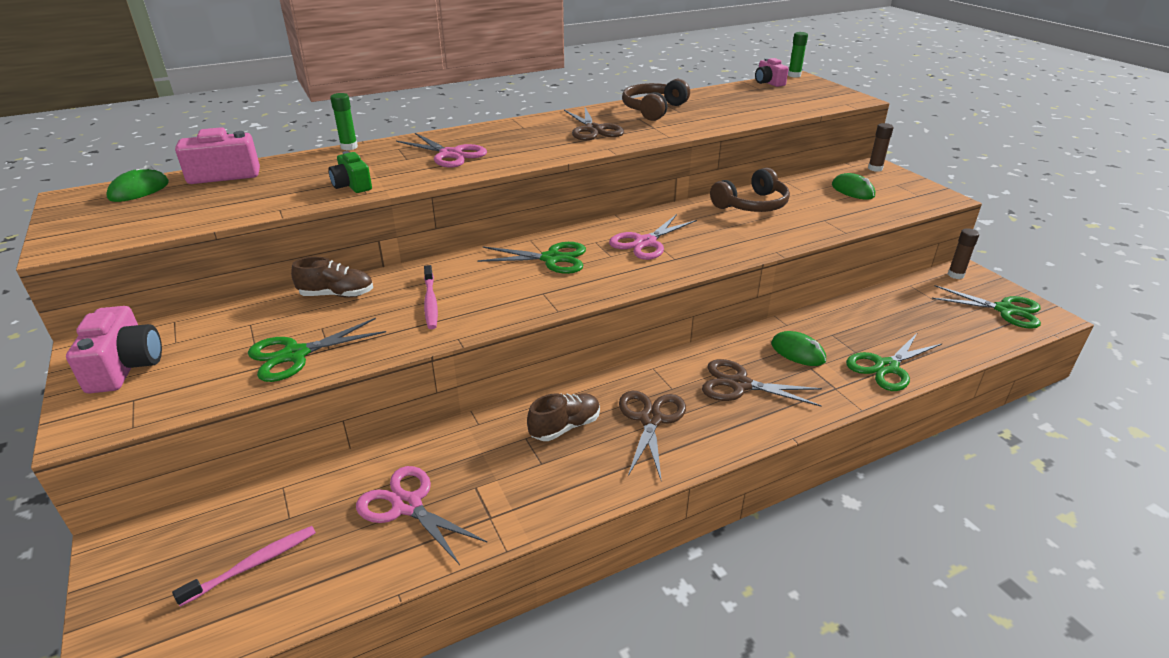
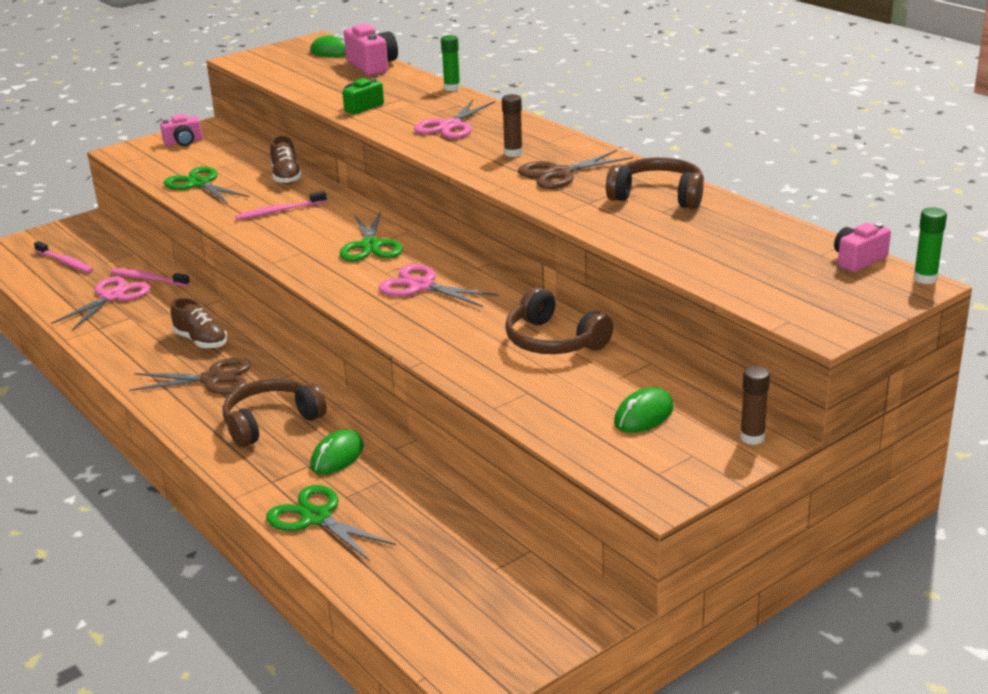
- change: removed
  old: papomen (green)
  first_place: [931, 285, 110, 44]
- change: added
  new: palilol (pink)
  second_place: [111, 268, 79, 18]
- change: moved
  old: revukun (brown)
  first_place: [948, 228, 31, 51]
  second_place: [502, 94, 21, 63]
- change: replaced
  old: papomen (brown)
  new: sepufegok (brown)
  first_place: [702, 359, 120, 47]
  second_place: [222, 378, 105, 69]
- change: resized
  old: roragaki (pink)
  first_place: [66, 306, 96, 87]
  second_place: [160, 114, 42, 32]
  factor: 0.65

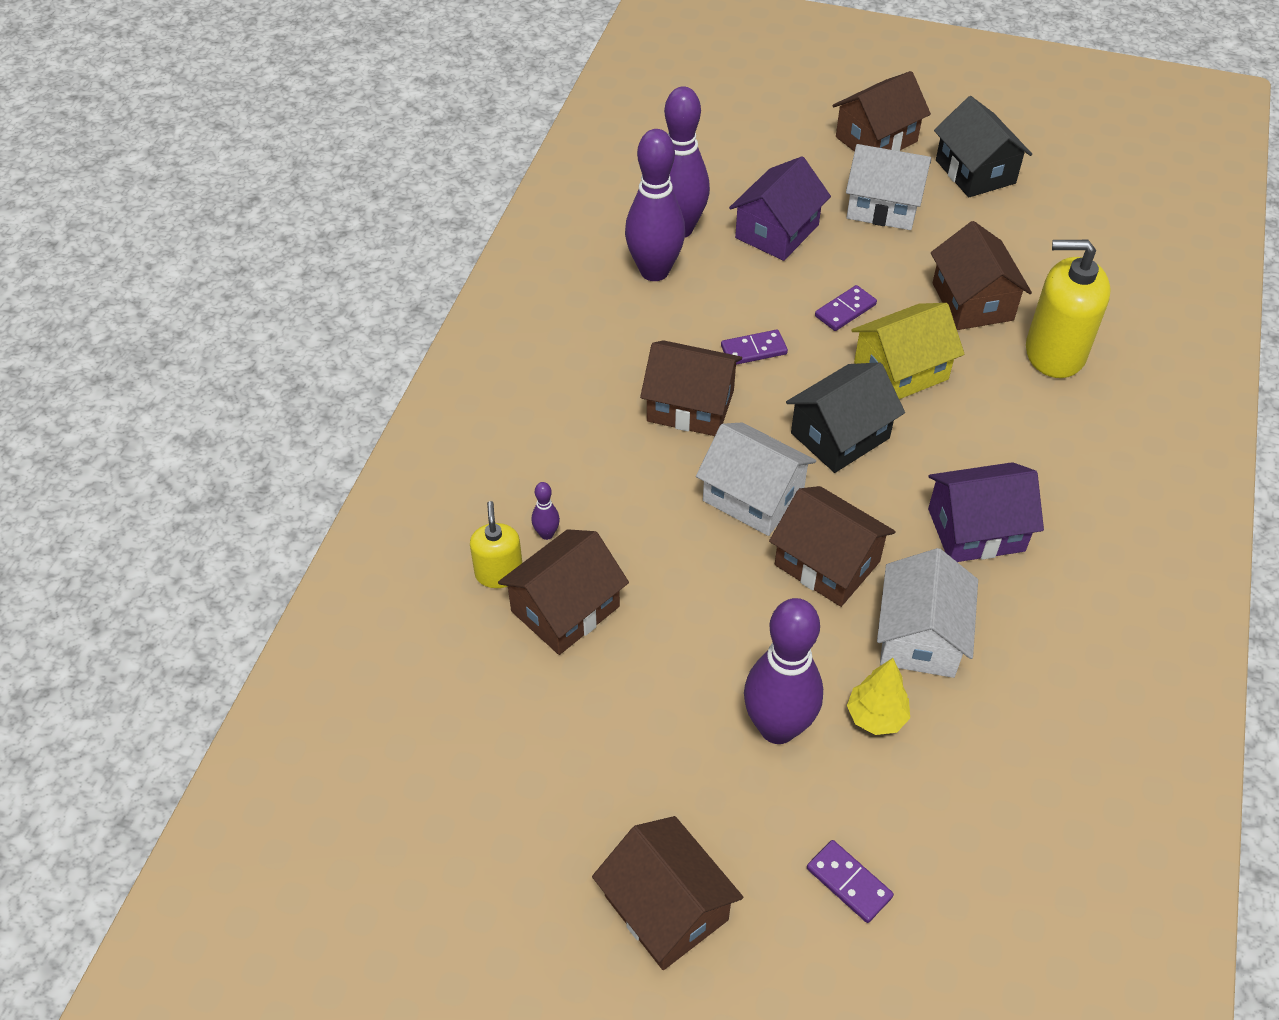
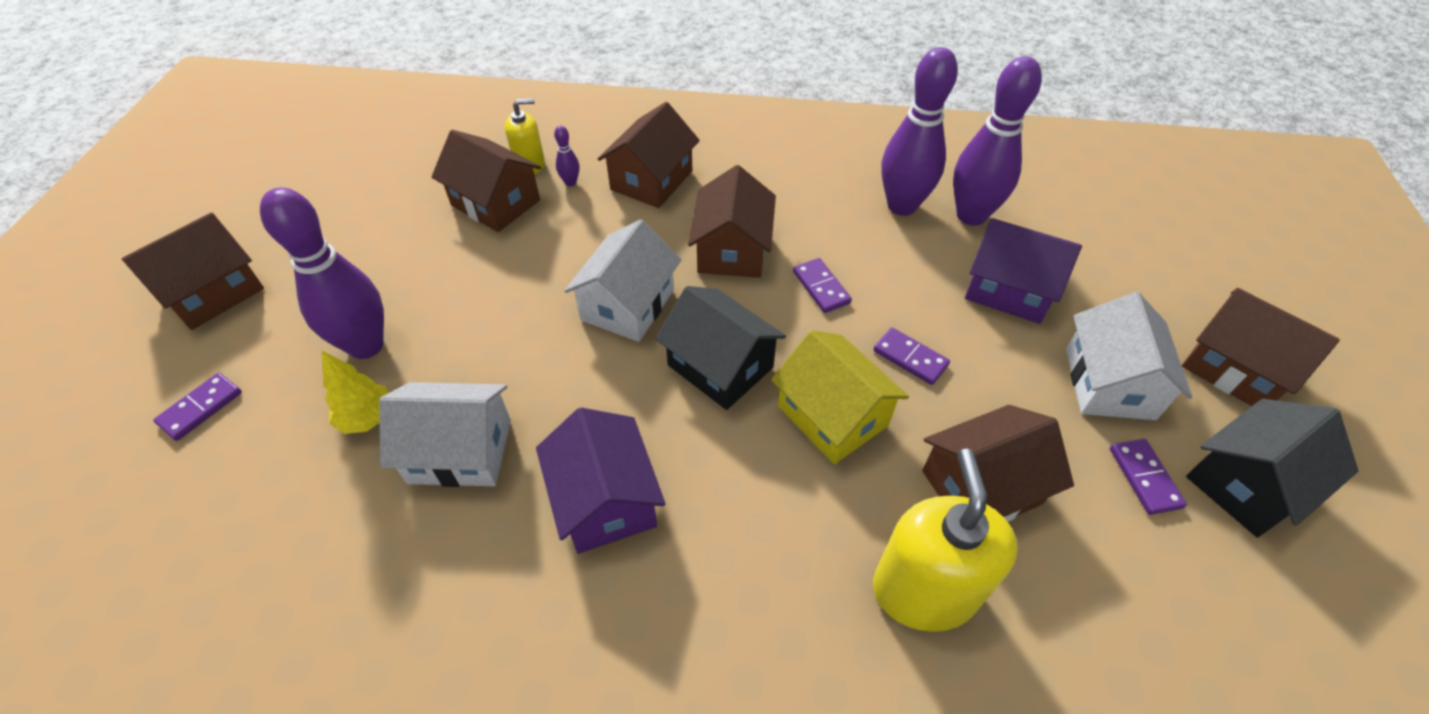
- change: added
  new: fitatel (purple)
  second_place: [1110, 439, 77, 76]
- change: moved
  old: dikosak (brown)
  first_place: [769, 486, 127, 121]
  second_place: [598, 102, 102, 106]

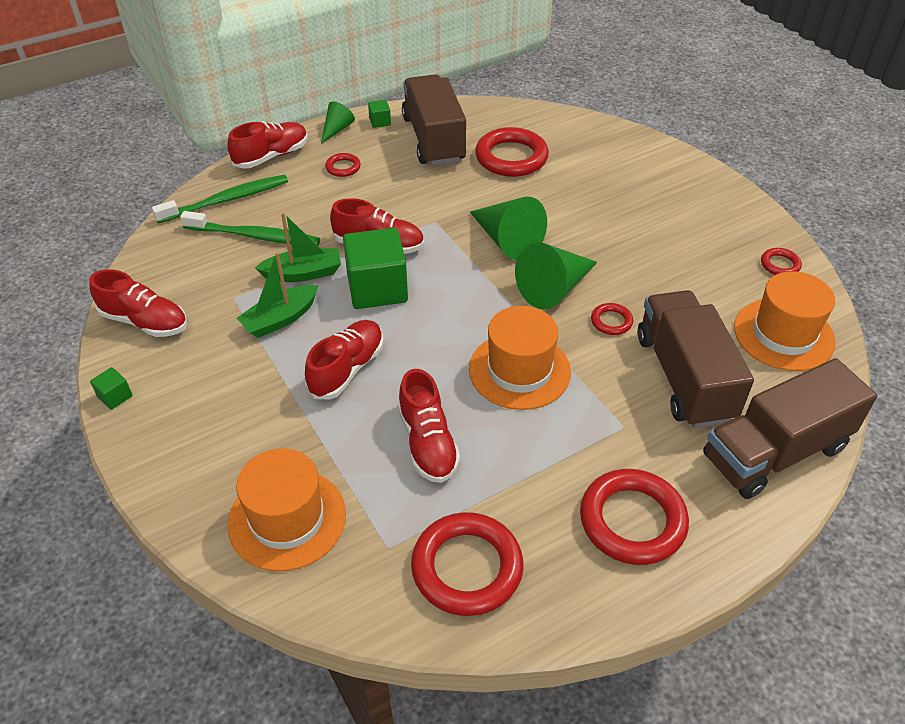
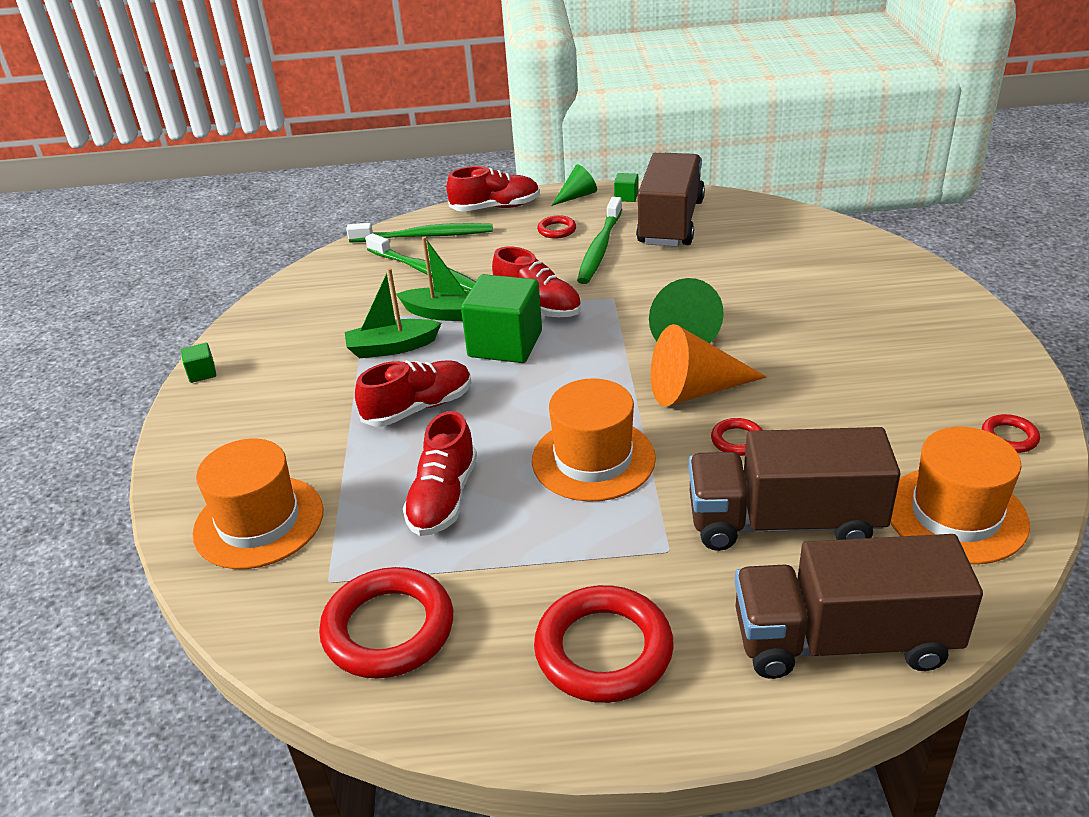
- change: removed
  old: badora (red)
  first_place: [90, 269, 97, 68]
- change: removed
  old: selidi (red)
  first_place: [475, 127, 74, 50]
- change: added
  new: palilol (green)
  second_place: [577, 197, 45, 87]
- change: recoloured
  old: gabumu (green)
  new: gabumu (orange)
  first_place: [515, 242, 82, 67]
  second_place: [651, 324, 115, 82]
- change: turned
  old: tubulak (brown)
  first_place: [638, 290, 116, 138]
  second_place: [689, 427, 211, 124]
  degrees: -105

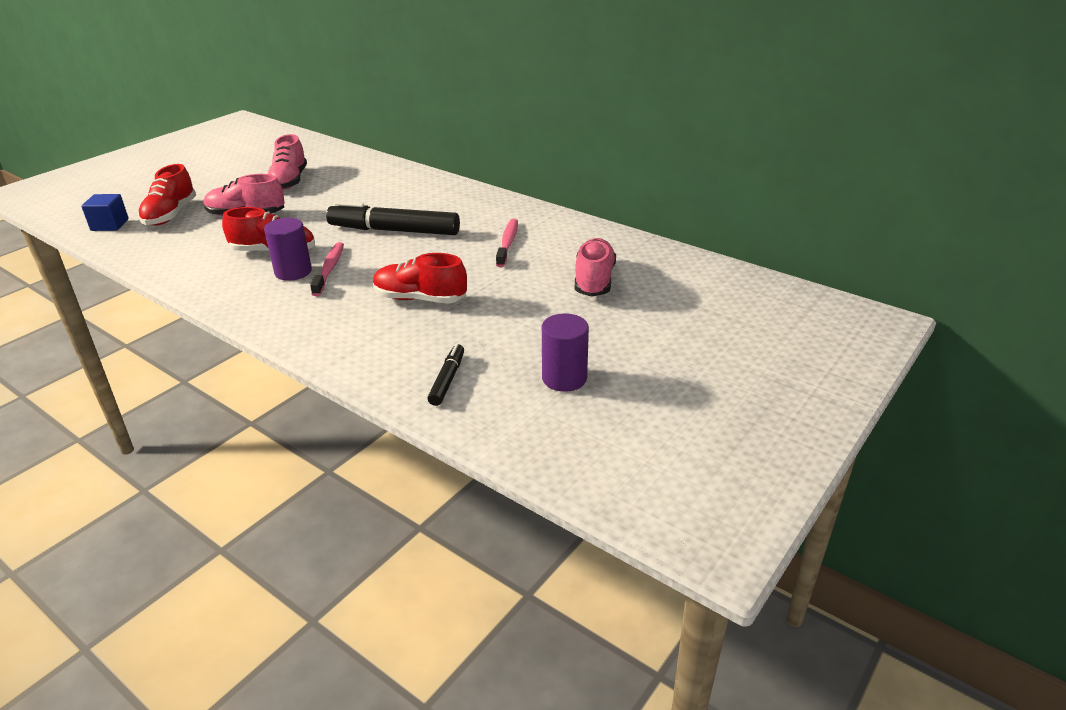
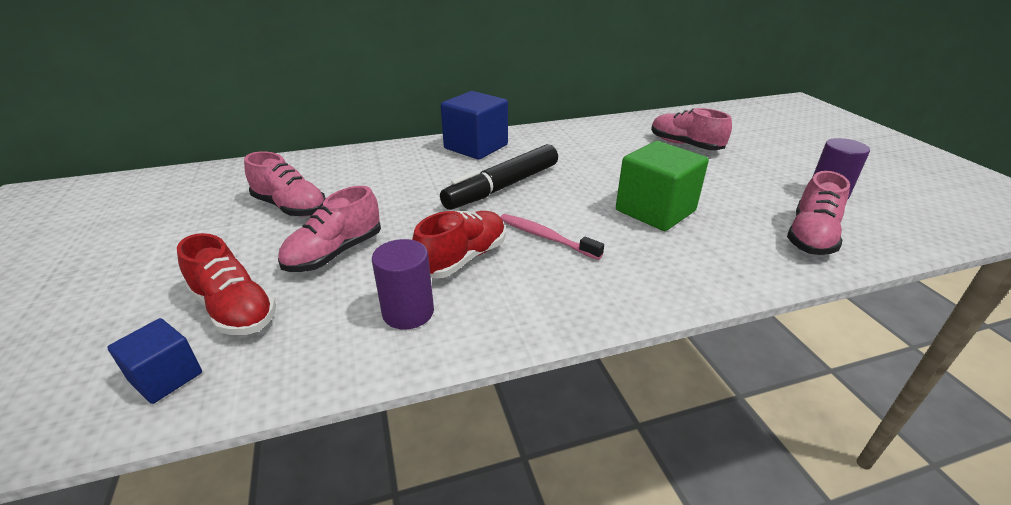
- change: removed
  old: palilol (pink)
  first_place: [496, 219, 22, 48]
- change: added
  new: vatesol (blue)
  second_place: [441, 91, 67, 69]
- change: moved
  old: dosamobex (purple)
  first_place: [264, 218, 48, 63]
  second_place: [372, 239, 62, 91]
- change: replaced
  old: badora (red)
  new: vatesol (green)
  first_place: [373, 253, 94, 51]
  second_place: [616, 141, 93, 90]
- change: replaced
  old: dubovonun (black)
  new: badora (pink)
  first_place: [428, 344, 36, 62]
  second_place: [787, 171, 63, 84]

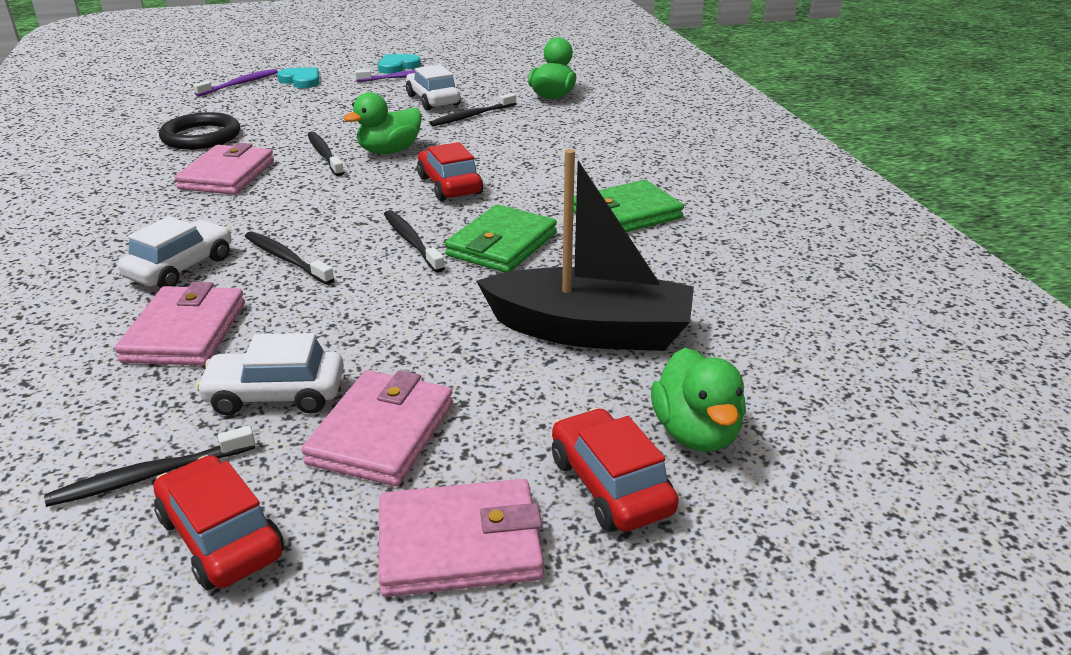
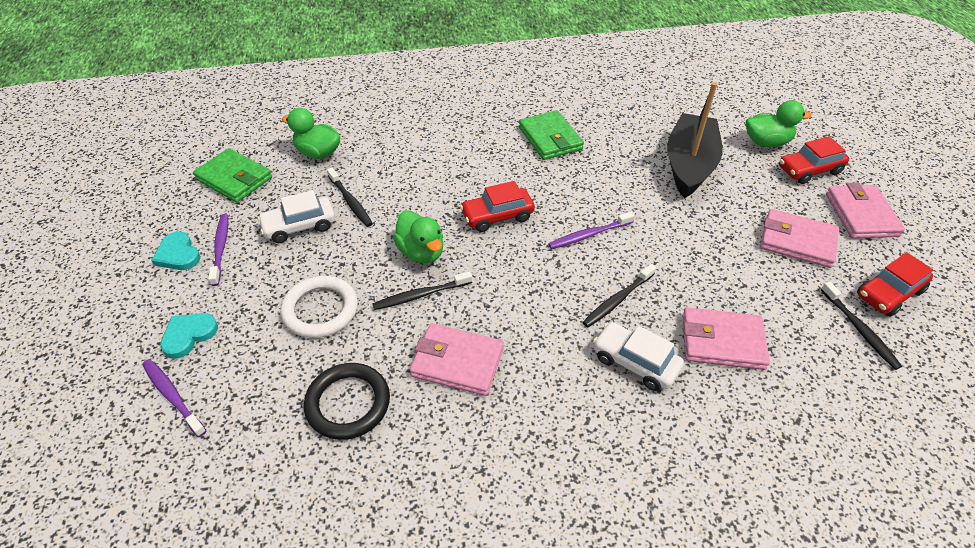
- change: removed
  old: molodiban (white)
  first_place: [195, 333, 149, 83]
- change: added
  new: selidi (white)
  second_place: [280, 276, 78, 62]
- change: moved
  old: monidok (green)
  first_place: [445, 204, 112, 68]
  second_place: [193, 148, 79, 55]
- change: recoloured
  old: palilol (black)
  new: palilol (purple)
  first_place: [384, 210, 61, 63]
  second_place: [548, 212, 87, 37]

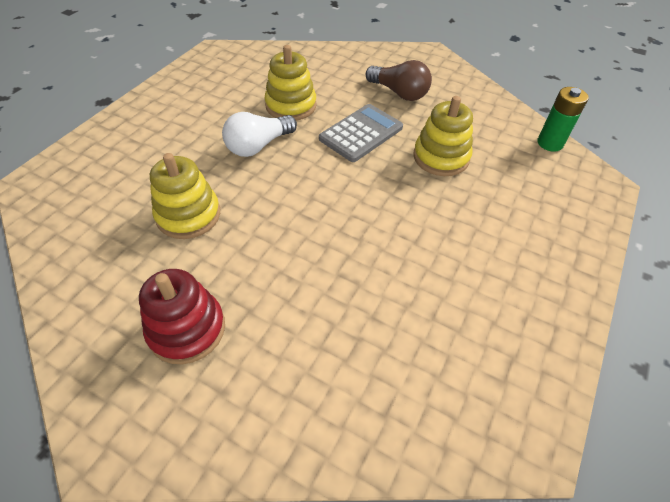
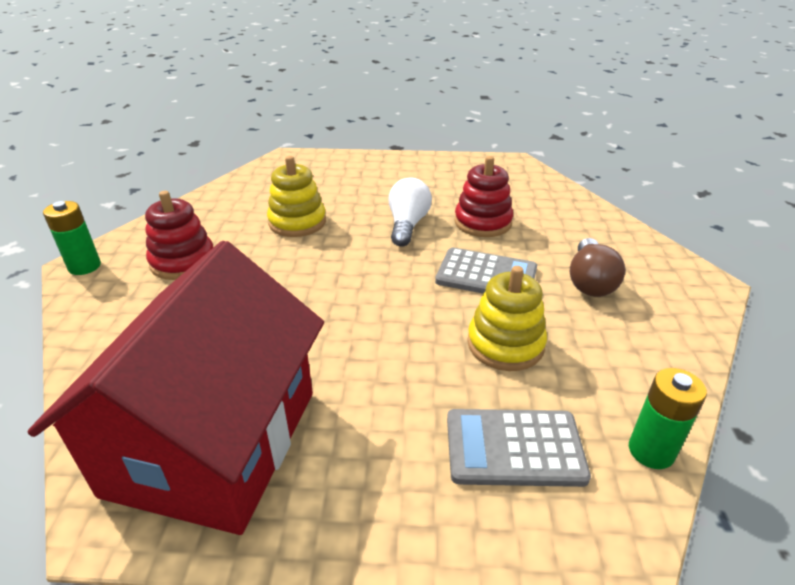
- change: added
  new: dikosak (red)
  second_place: [28, 241, 296, 294]
- change: added
  new: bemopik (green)
  second_place: [43, 201, 58, 74]
- change: added
  new: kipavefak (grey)
  second_place: [447, 409, 144, 78]
- change: recoloured
  old: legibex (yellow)
  new: legibex (red)
  first_place: [264, 45, 53, 76]
  second_place: [455, 156, 58, 81]
- change: turned
  old: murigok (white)
  first_place: [222, 112, 75, 45]
  second_place: [388, 178, 44, 69]
  degrees: 75

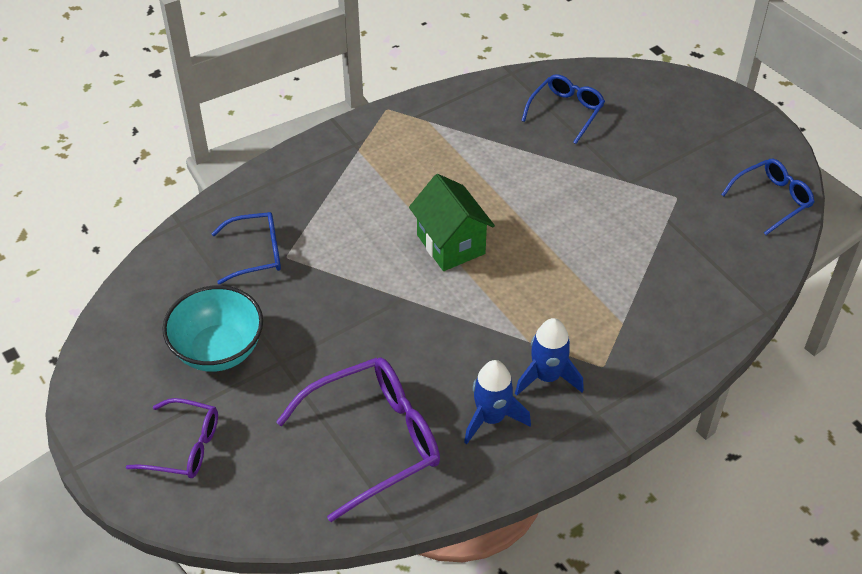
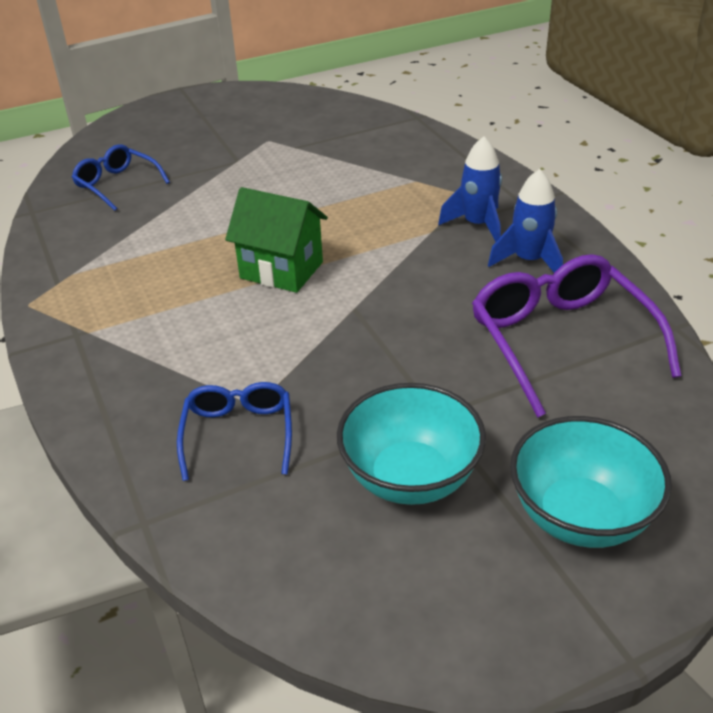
- change: removed
  old: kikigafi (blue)
  first_place: [721, 159, 93, 76]
- change: replaced
  old: kikigafi (purple)
  new: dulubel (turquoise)
  first_place: [126, 398, 92, 80]
  second_place: [510, 416, 162, 132]
- change: turned
  old: dikosak (green)
  first_place: [409, 174, 86, 97]
  second_place: [225, 187, 103, 106]
  degrees: 45

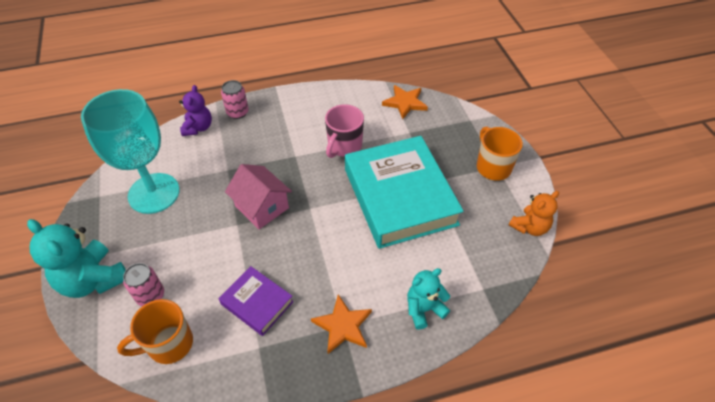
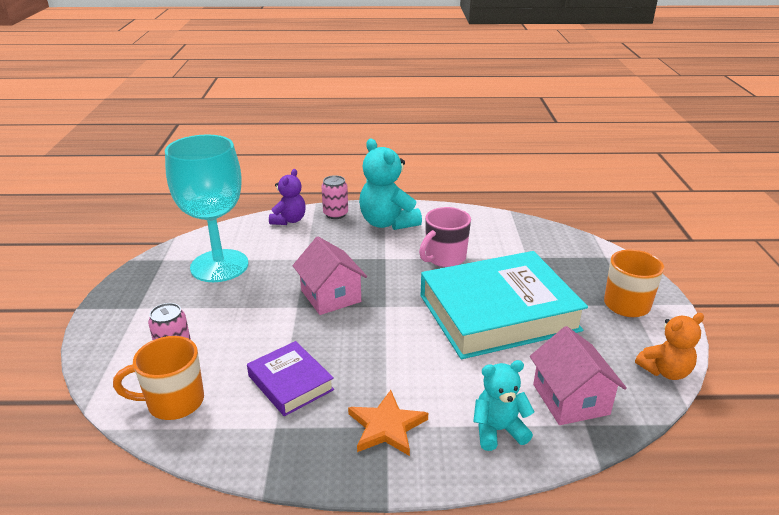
- change: removed
  old: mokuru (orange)
  first_place: [382, 85, 46, 34]
- change: added
  new: dikosak (pink)
  second_place: [530, 326, 97, 99]
- change: moved
  old: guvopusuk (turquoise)
  first_place: [27, 219, 99, 79]
  second_place: [359, 139, 63, 91]
- change: turned
  old: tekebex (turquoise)
  first_place: [345, 136, 119, 113]
  second_place: [420, 251, 168, 108]
  degrees: 75

